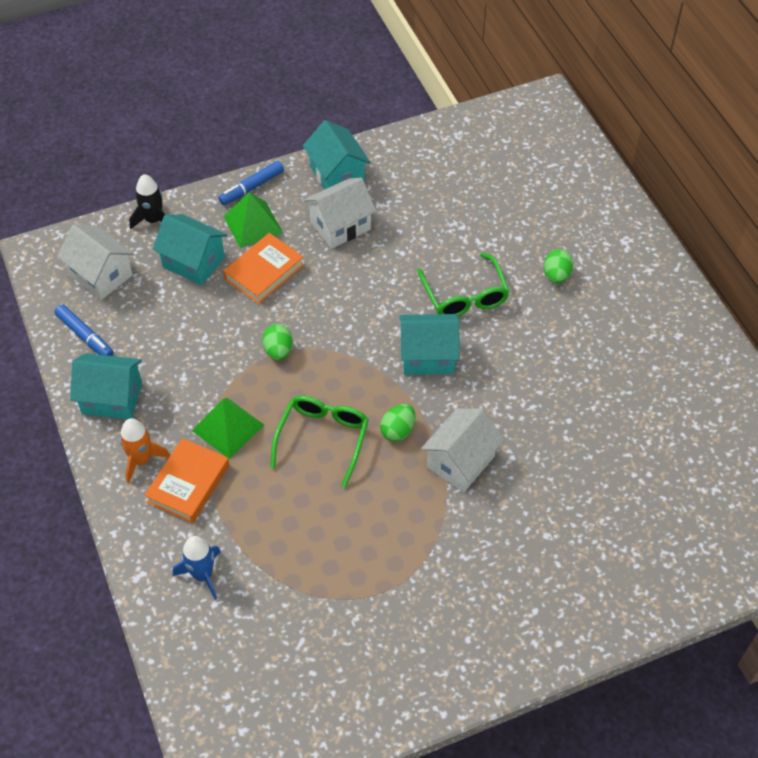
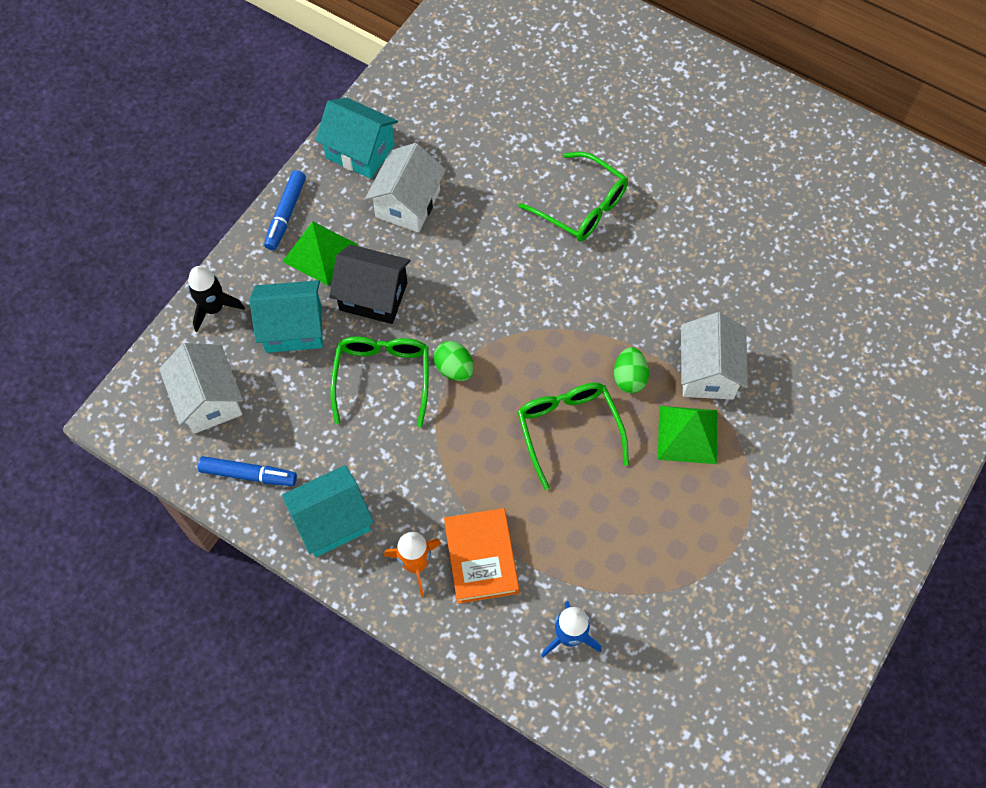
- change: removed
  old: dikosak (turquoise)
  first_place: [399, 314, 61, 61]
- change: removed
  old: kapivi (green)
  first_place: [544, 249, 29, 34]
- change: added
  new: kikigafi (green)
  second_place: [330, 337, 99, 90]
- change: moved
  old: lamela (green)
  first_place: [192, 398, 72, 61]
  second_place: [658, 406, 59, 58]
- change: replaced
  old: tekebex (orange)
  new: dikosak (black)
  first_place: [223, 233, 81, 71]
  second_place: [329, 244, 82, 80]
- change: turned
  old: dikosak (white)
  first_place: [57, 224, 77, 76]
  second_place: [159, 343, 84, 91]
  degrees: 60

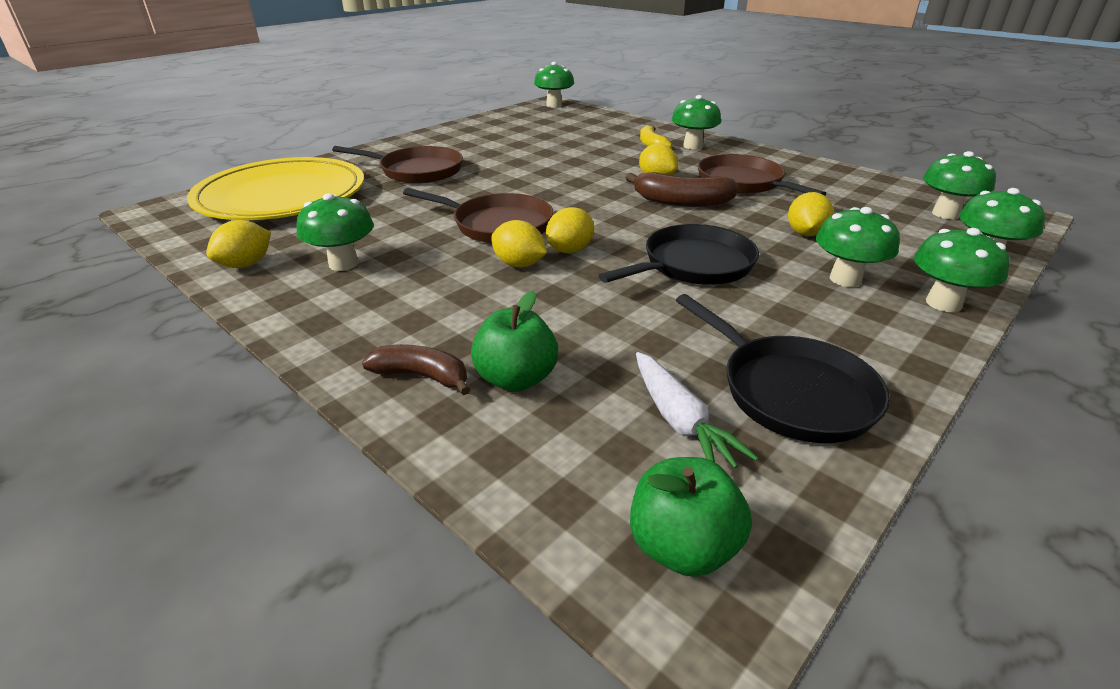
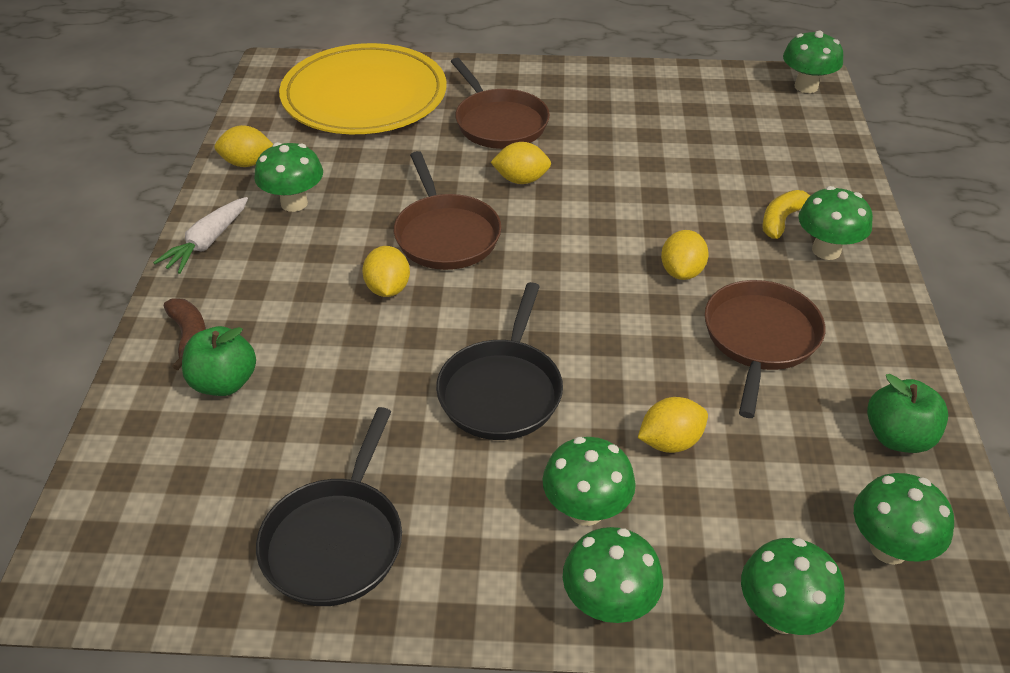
- change: removed
  old: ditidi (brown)
  first_place: [626, 172, 113, 35]
- change: moved
  old: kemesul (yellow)
  first_place: [546, 207, 48, 46]
  second_place: [491, 142, 60, 42]
- change: moved
  old: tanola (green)
  first_place: [630, 457, 122, 120]
  second_place: [867, 374, 81, 79]
- change: moved
  old: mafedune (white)
  first_place: [636, 352, 123, 116]
  second_place: [153, 197, 95, 77]
- change: turned
  old: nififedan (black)
  first_place: [598, 224, 161, 61]
  second_place: [436, 282, 127, 158]
  degrees: 90

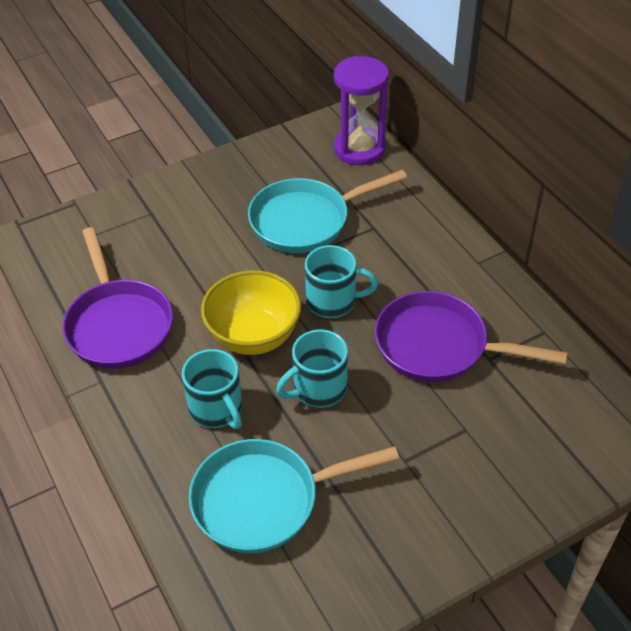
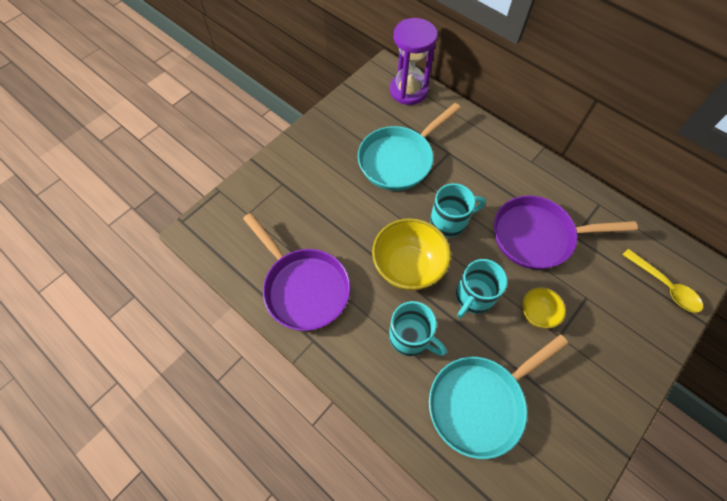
- change: added
  new: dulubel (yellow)
  second_place: [522, 287, 44, 41]
- change: added
  new: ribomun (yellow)
  second_place: [622, 249, 81, 64]

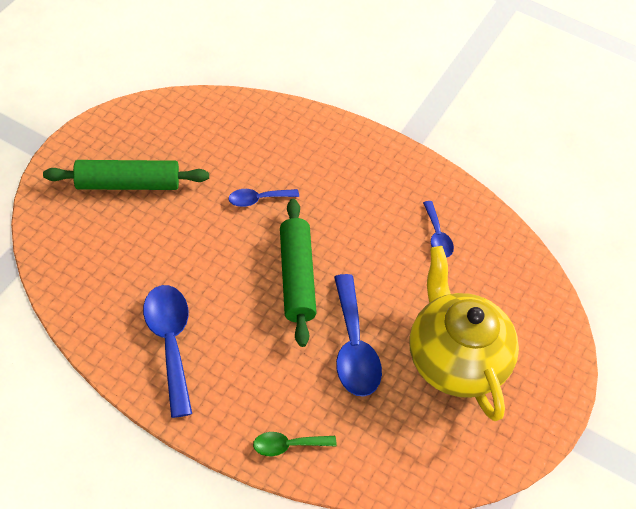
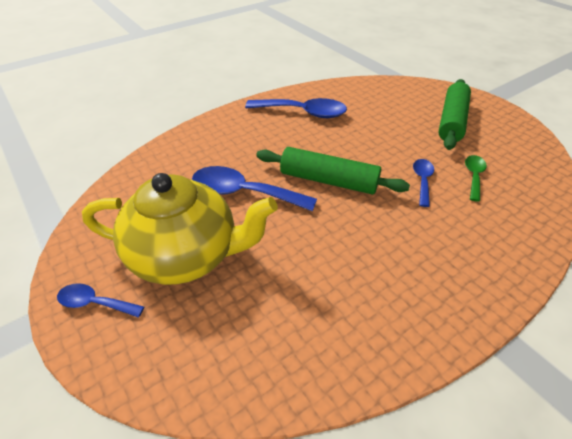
- change: moved
  old: ribomun (green)
  first_place: [253, 432, 84, 24]
  second_place: [465, 155, 22, 47]
- change: moved
  old: ribomun (blue)
  first_place: [423, 201, 31, 57]
  second_place: [57, 283, 87, 35]

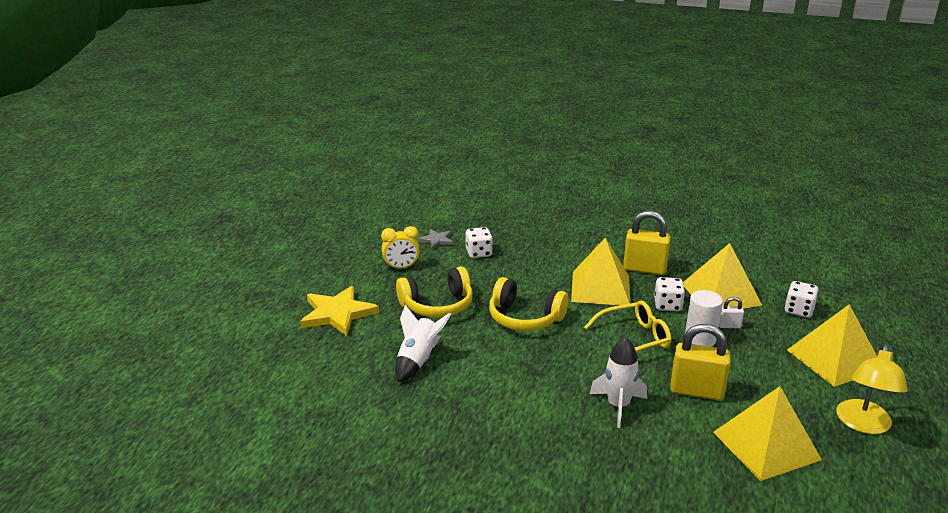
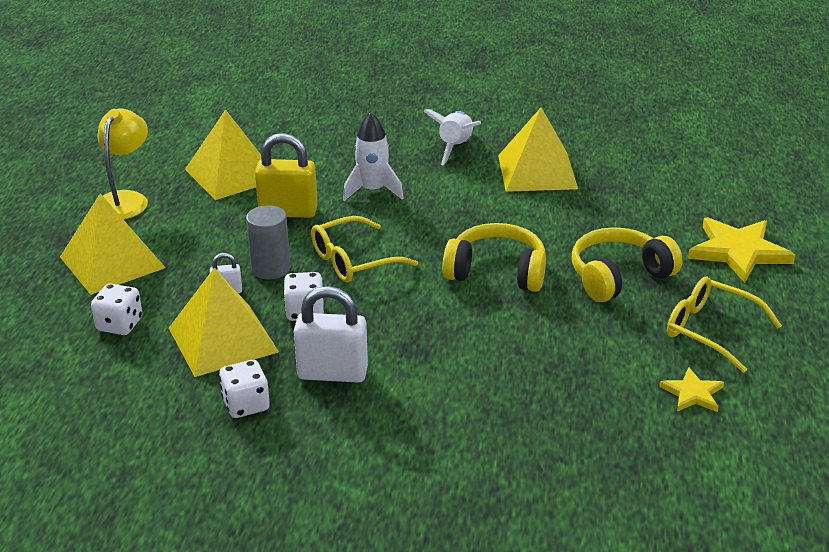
- change: moved
  old: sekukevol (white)
  first_place: [395, 305, 56, 77]
  second_place: [423, 109, 58, 56]
- change: moved
  old: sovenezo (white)
  first_place: [466, 227, 27, 31]
  second_place: [219, 360, 51, 58]
- change: moved
  old: lamela (yellow)
  first_place: [571, 238, 59, 67]
  second_place: [498, 107, 80, 85]
- change: replaced
  old: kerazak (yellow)
  new: kikigafi (yellow)
  first_place: [381, 226, 39, 44]
  second_place: [667, 276, 115, 97]
- change: recoloured
  old: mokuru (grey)
  new: mokuru (yellow)
  first_place: [418, 229, 35, 21]
  second_place: [659, 367, 65, 45]
- change: recoloured
  old: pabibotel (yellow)
  new: pabibotel (white)
  first_place: [623, 211, 48, 64]
  second_place: [294, 286, 74, 97]
- change: recoloured
  old: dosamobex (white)
  new: dosamobex (grey)
  first_place: [685, 290, 38, 57]
  second_place: [246, 205, 44, 74]

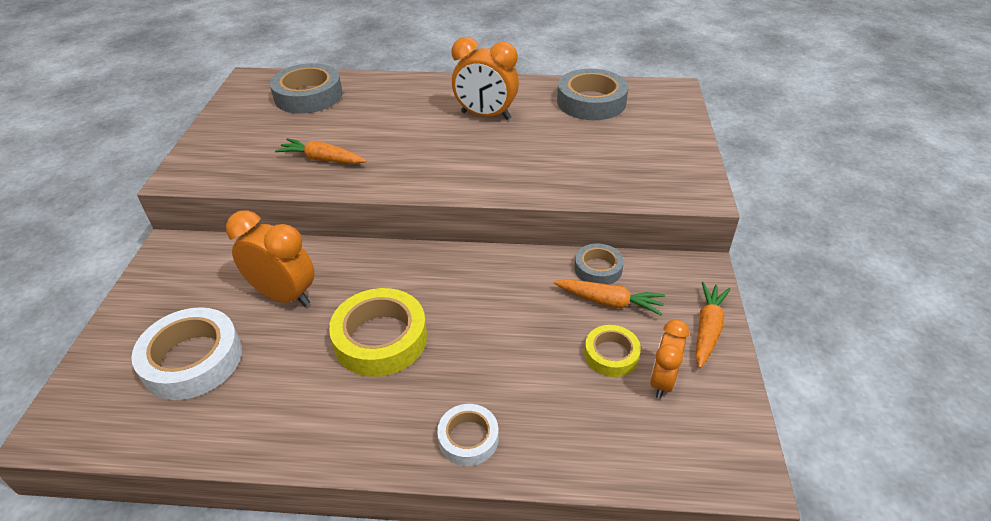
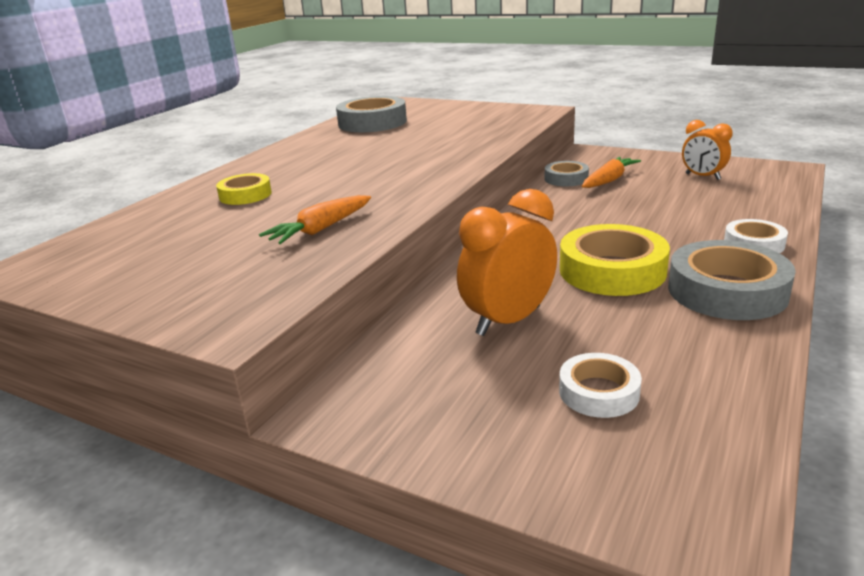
- change: removed
  old: kerazak (orange)
  first_place: [452, 37, 67, 83]
- change: removed
  old: mafedune (orange)
  first_place: [695, 282, 36, 86]
- change: moved
  old: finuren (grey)
  first_place: [270, 63, 73, 51]
  second_place: [668, 240, 128, 80]
- change: moved
  old: finuren (yellow)
  first_place: [584, 325, 57, 52]
  second_place: [216, 173, 56, 32]
- change: resized
  old: finuren (white)
  first_place: [131, 307, 111, 93]
  second_place: [559, 353, 83, 65]
  factor: 0.57

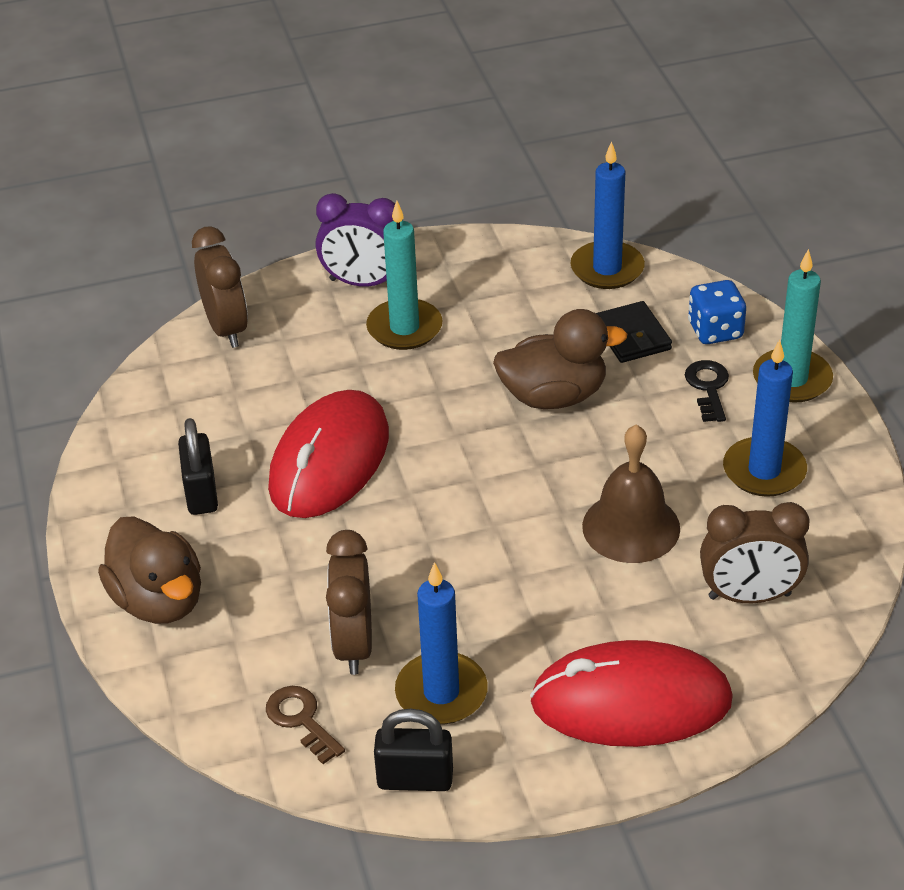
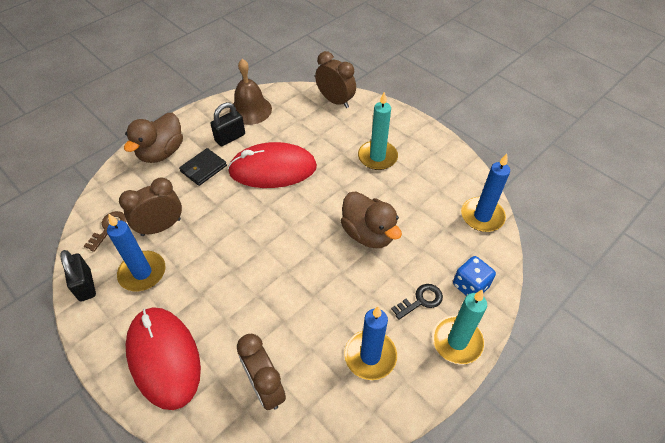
- change: removed
  old: kerazak (purple)
  first_place: [316, 193, 79, 94]
- change: moved
  old: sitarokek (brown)
  first_place: [582, 424, 98, 139]
  second_place: [230, 59, 42, 66]
- change: moved
  old: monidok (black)
  first_place: [596, 301, 76, 62]
  second_place: [179, 148, 48, 38]
- change: turned
  old: kerazak (brown)
  first_place: [192, 226, 56, 122]
  second_place: [315, 51, 41, 57]
  degrees: -90

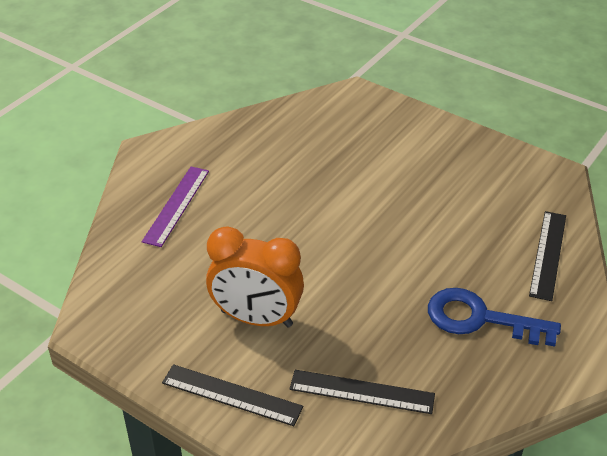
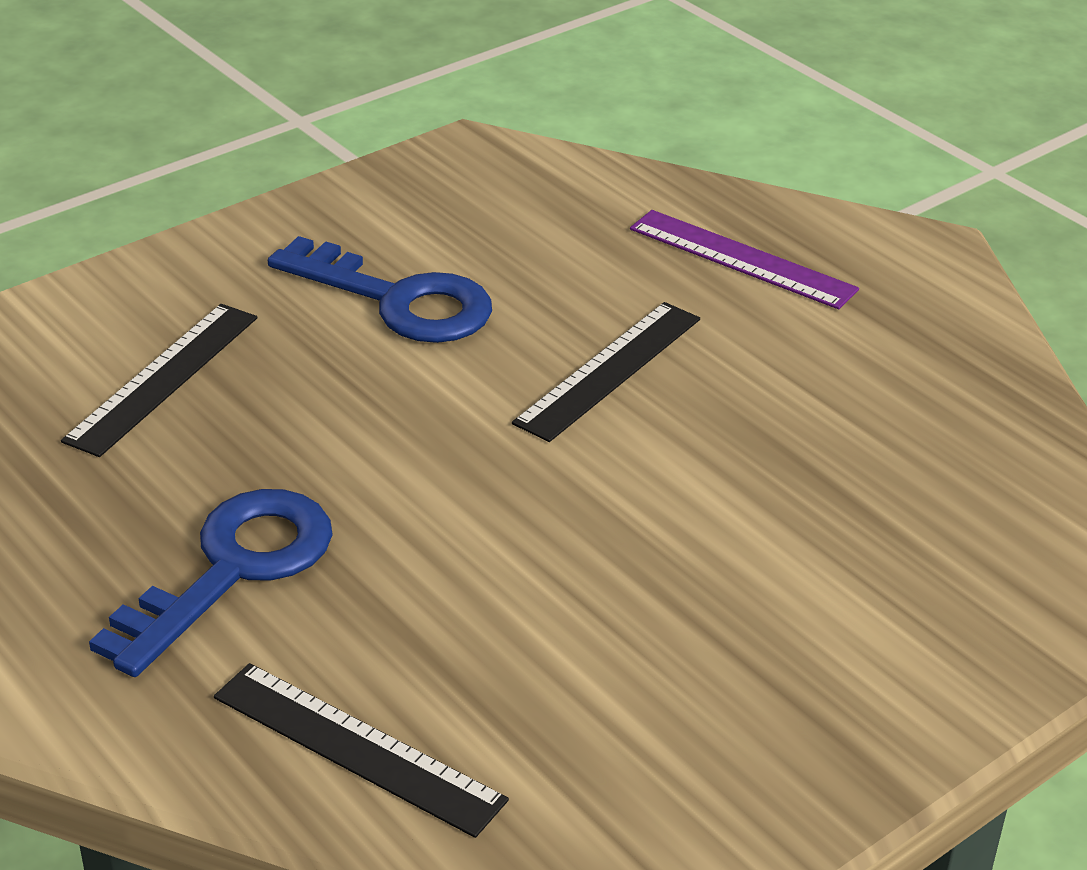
- change: moved
  old: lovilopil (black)
  first_place: [162, 364, 141, 62]
  second_place: [512, 302, 188, 140]
- change: replaced
  old: kerazak (orange)
  new: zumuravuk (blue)
  first_place: [206, 226, 98, 101]
  second_place: [268, 236, 224, 107]

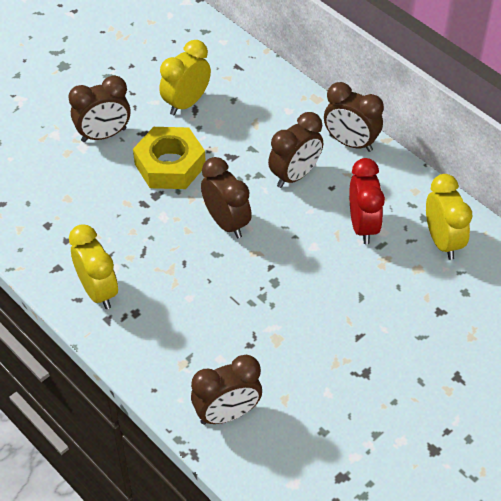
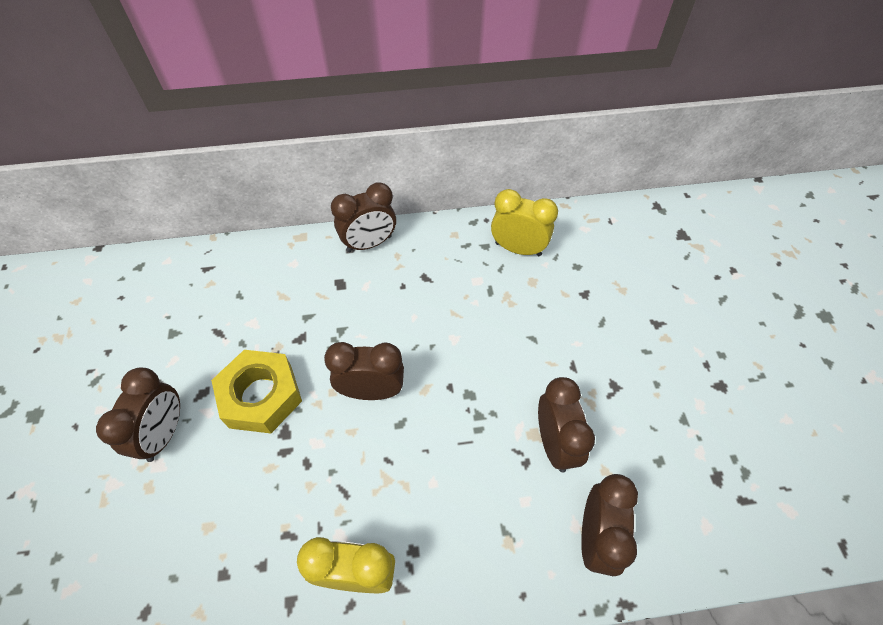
- change: removed
  old: kerazak (yellow)
  first_place: [159, 40, 52, 75]
- change: removed
  old: kerazak (red)
  first_place: [349, 158, 36, 86]
- change: moved
  old: kerazak (brown)
  first_place: [268, 112, 55, 76]
  second_place: [538, 377, 57, 95]

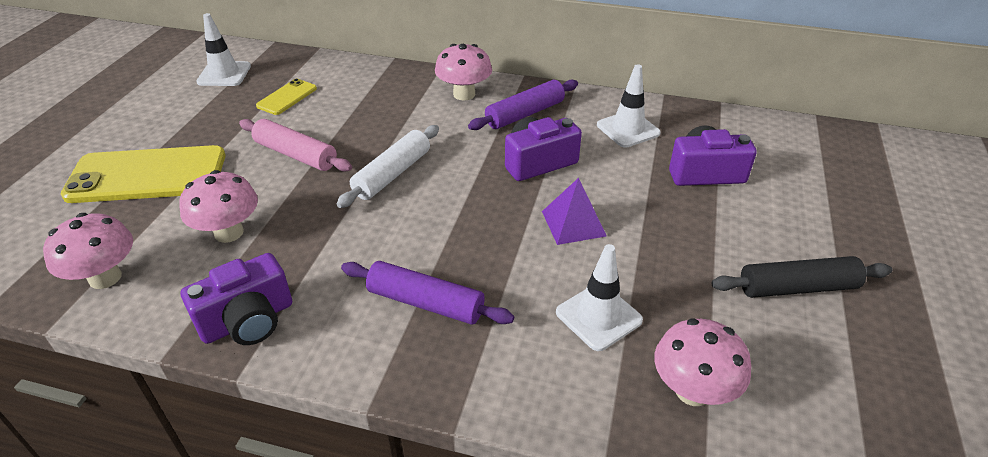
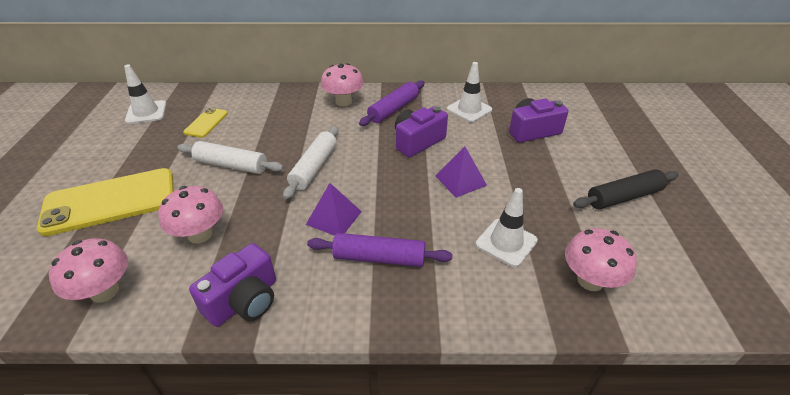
- change: added
  new: lamela (purple)
  second_place: [306, 183, 56, 53]
- change: recoloured
  old: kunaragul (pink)
  new: kunaragul (white)
  first_place: [239, 119, 113, 53]
  second_place: [177, 141, 107, 33]

